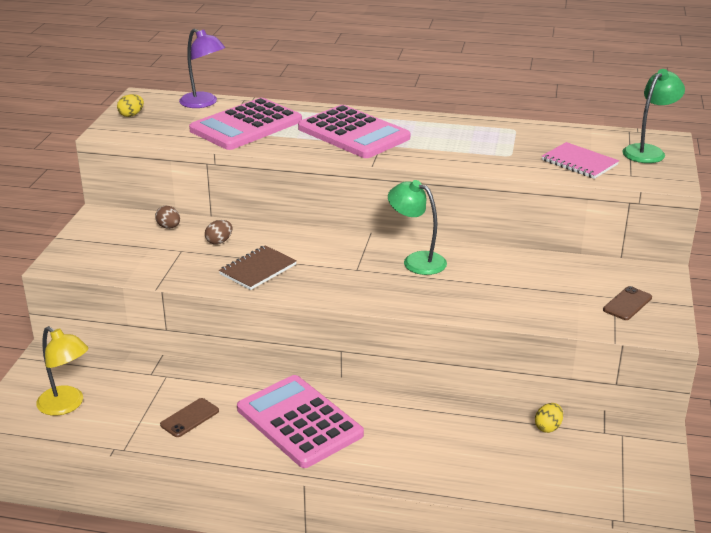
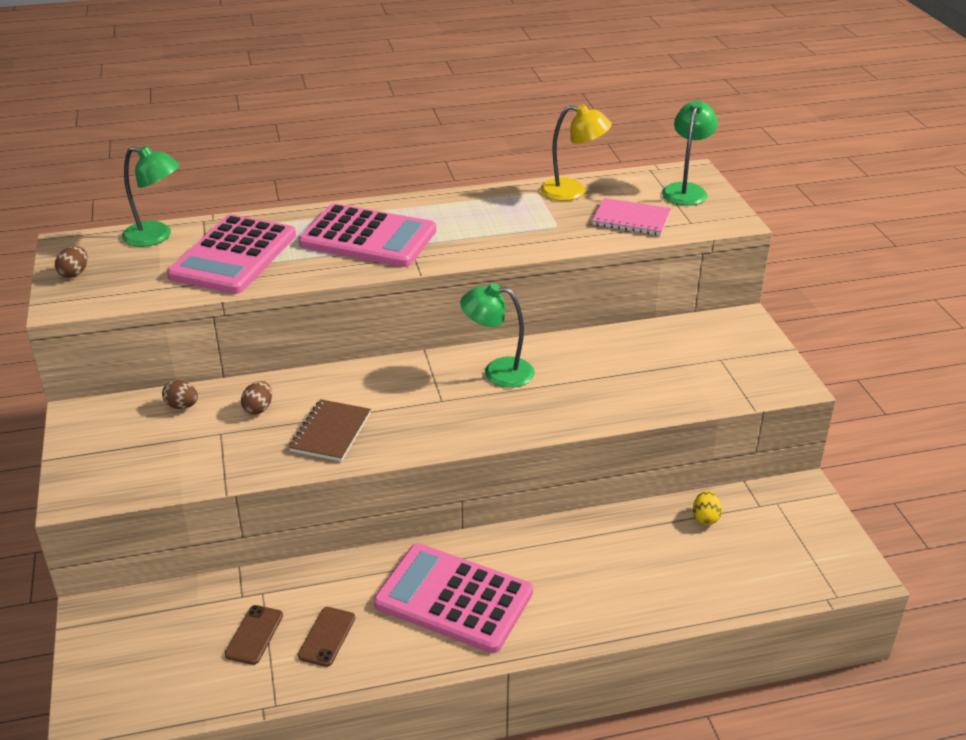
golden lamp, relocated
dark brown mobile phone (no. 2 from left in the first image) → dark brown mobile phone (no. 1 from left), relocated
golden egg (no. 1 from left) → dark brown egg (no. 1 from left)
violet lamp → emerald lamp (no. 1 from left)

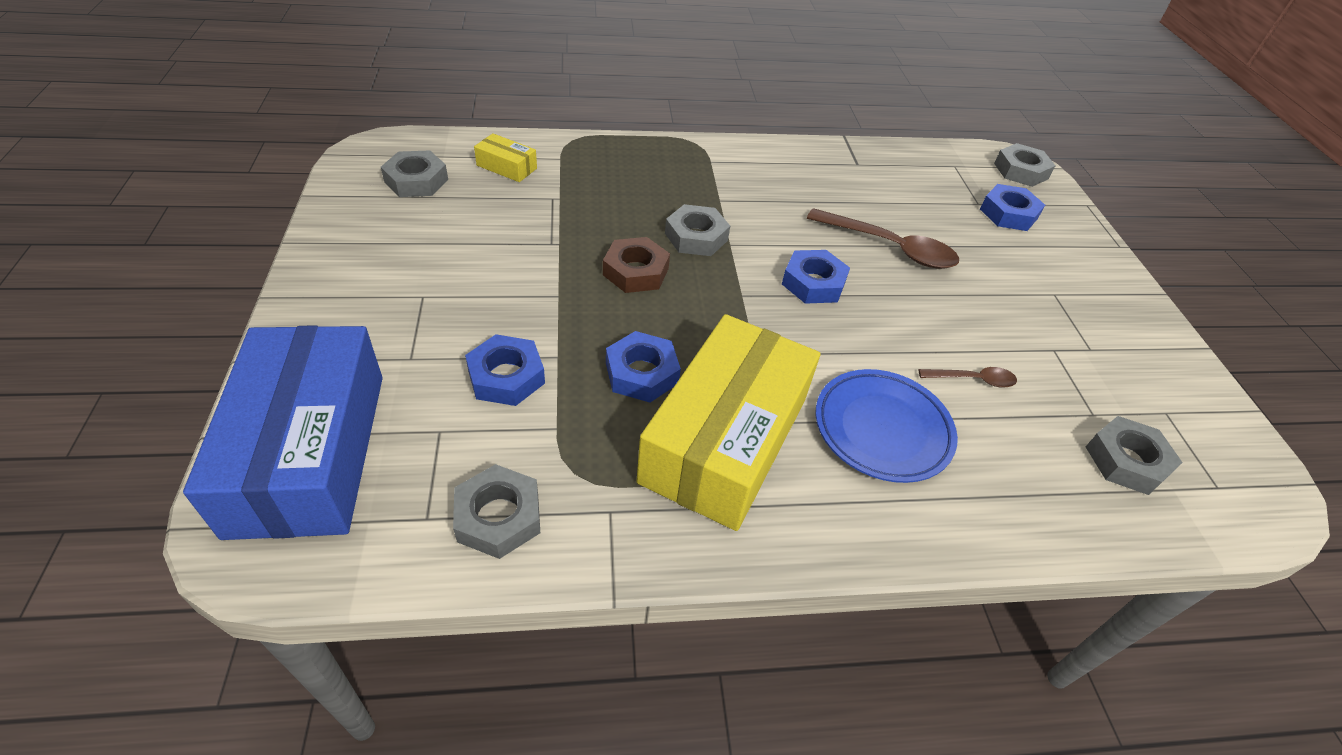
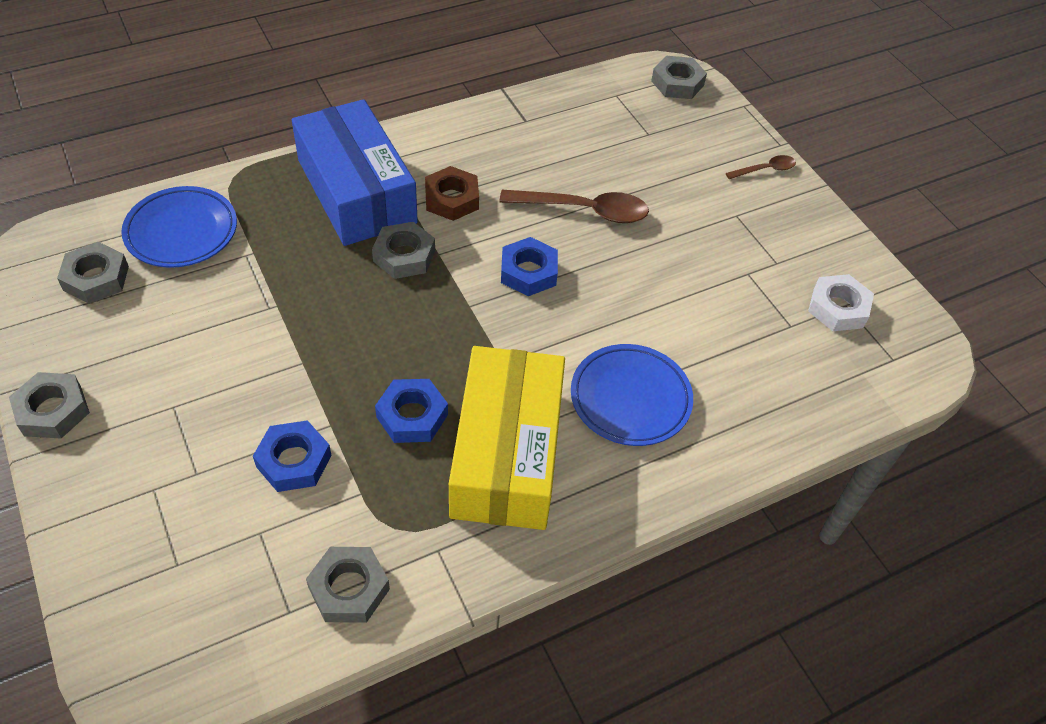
cobalt hexagon nut (no. 4 from left) → -
- → white hexagon nut
cobalt box, relocated
dark brown hexagon nut, relocated
dark brown tablespoon (no. 2 from left), relocated
ash-grey hexagon nut (no. 5 from left in the first image) → ash-grey hexagon nut (no. 1 from left), relocated
golden box (no. 1 from left) → cobalt plate (no. 1 from left)

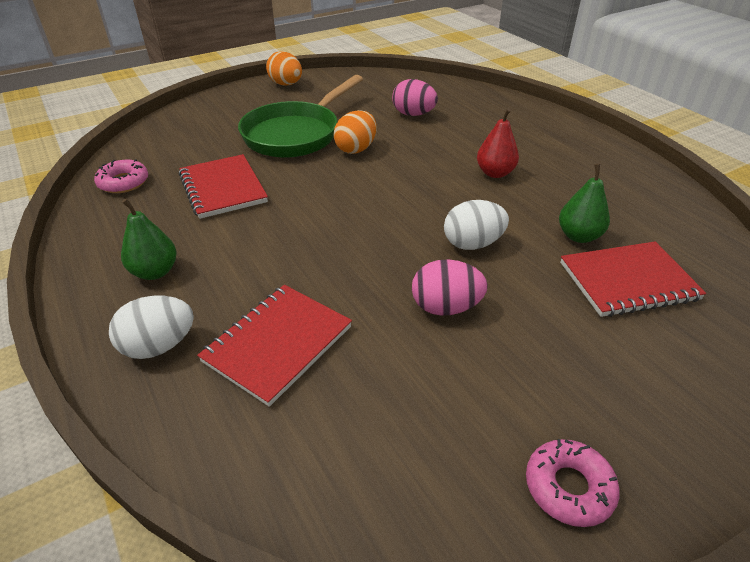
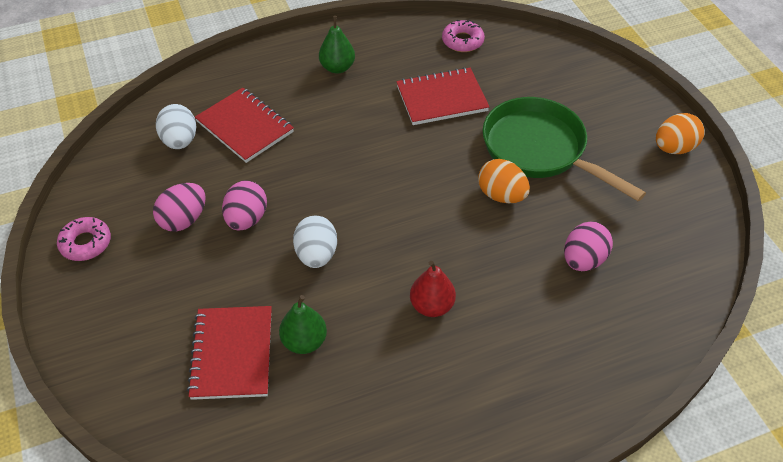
- → rose-pink egg (no. 1 from left)
white egg (no. 1 from left), relocated

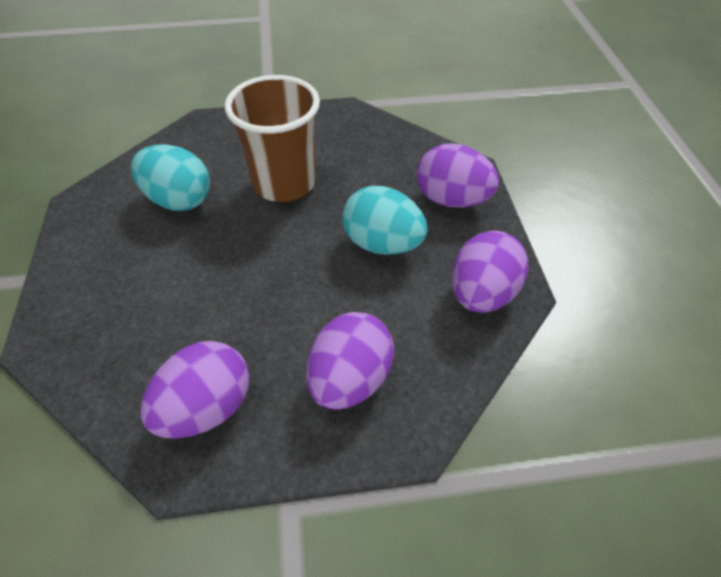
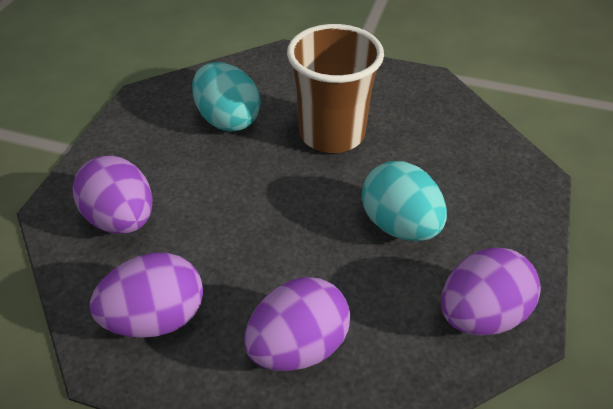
violet egg (no. 3 from left in the first image) → violet egg (no. 1 from left), relocated

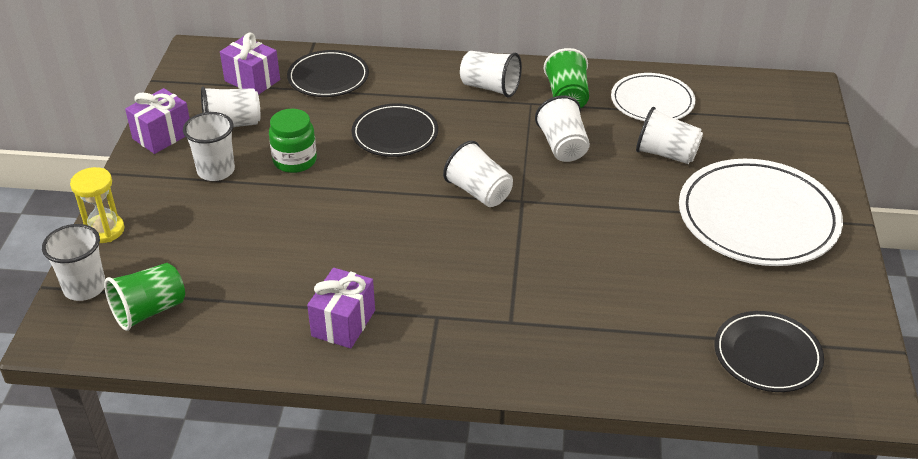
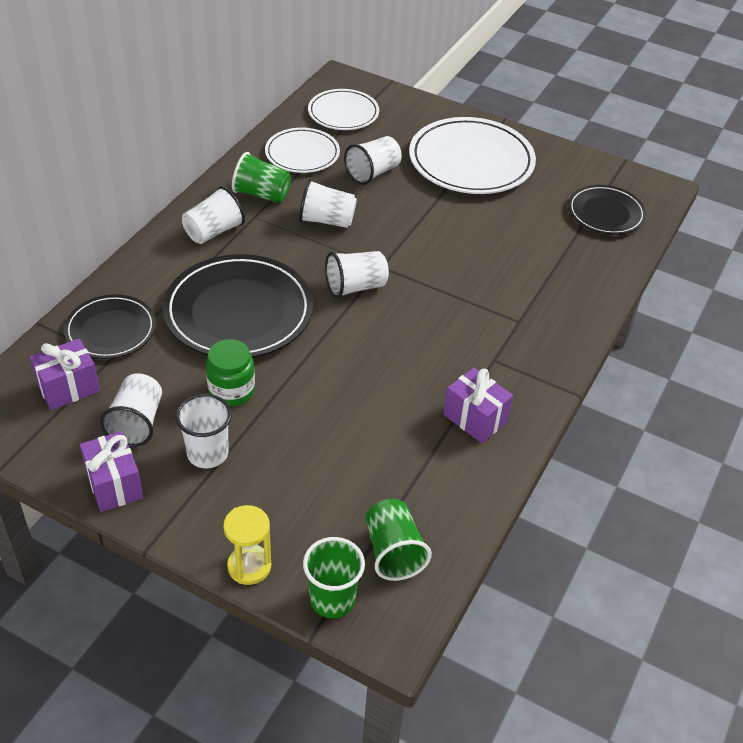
- → white plate (no. 2 from left)
white tumbler (no. 1 from left) → emerald tumbler (no. 2 from left)
ebony plate (no. 2 from left), x1.70

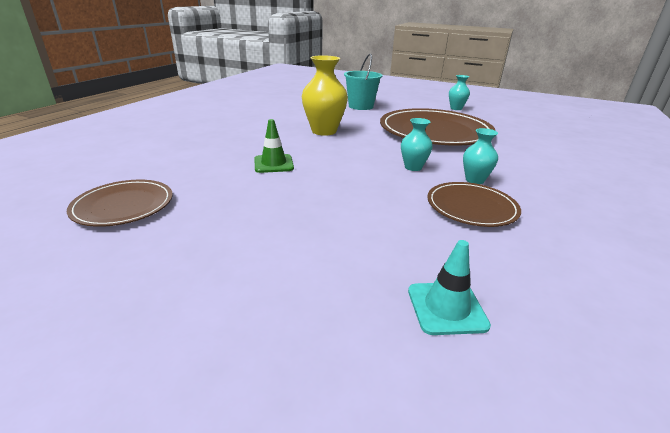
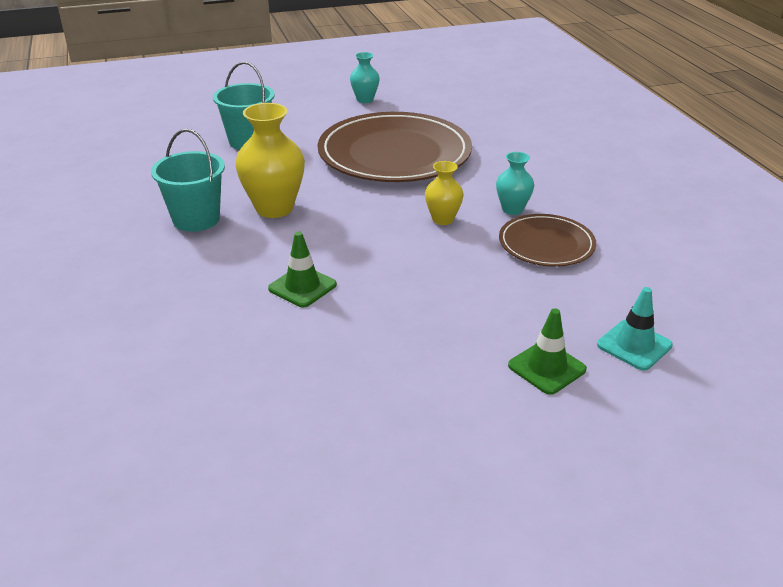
dark brown plate (no. 1 from left) → -
- → teal pail (no. 1 from left)
- → emerald road cone (no. 2 from left)
teal tall vase (no. 1 from left) → golden tall vase (no. 2 from left)

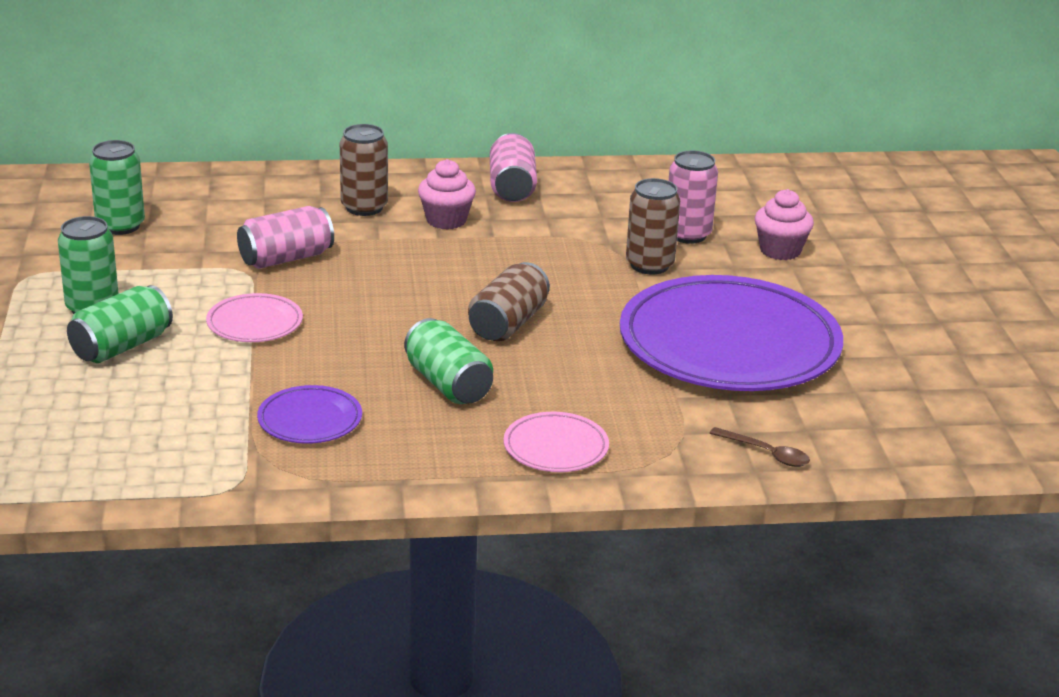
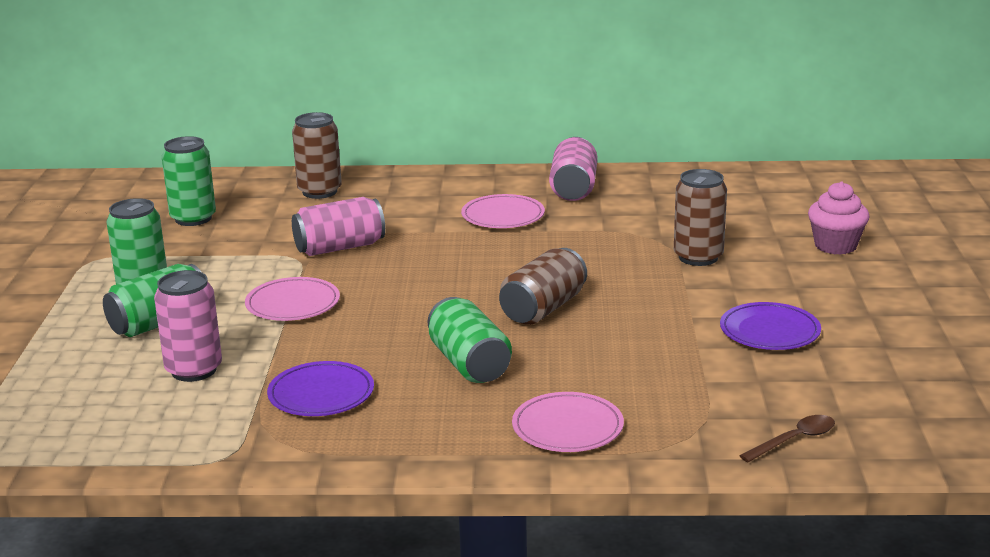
dark brown soda can (no. 1 from left), relocated
rose-pink soda can (no. 3 from left in the first image) → rose-pink soda can (no. 1 from left), relocated
rose-pink muffin (no. 1 from left) → rose-pink plate (no. 2 from left)
dark brown tablespoon, 75 degrees counterclockwise
violet plate (no. 2 from left), x0.43

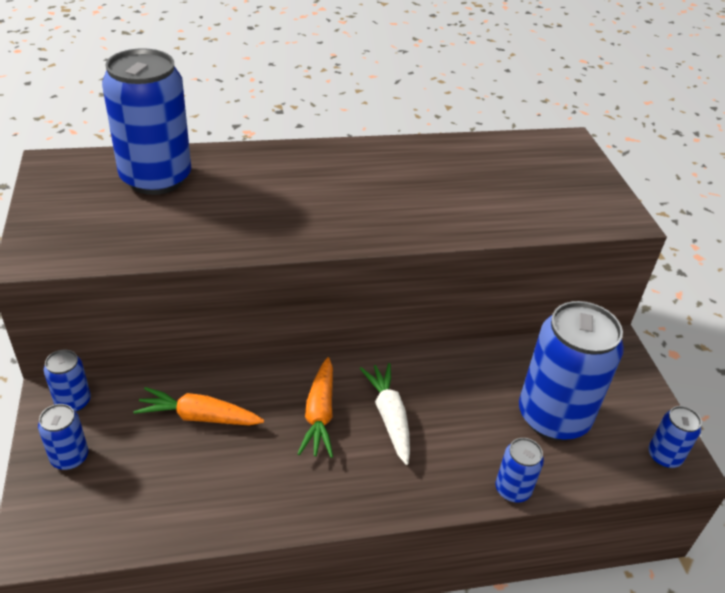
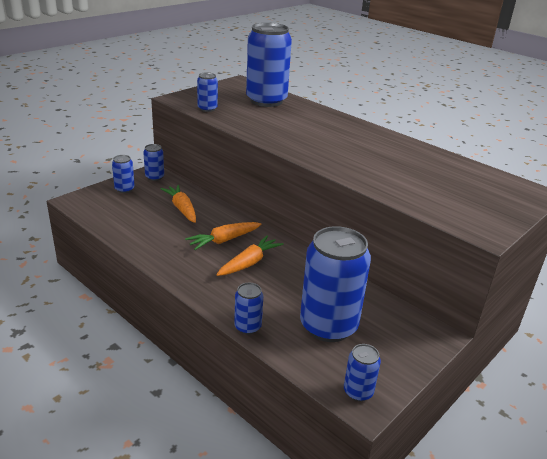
- → cobalt soda can (no. 3 from left)
white carrot → bright orange carrot (no. 3 from left)

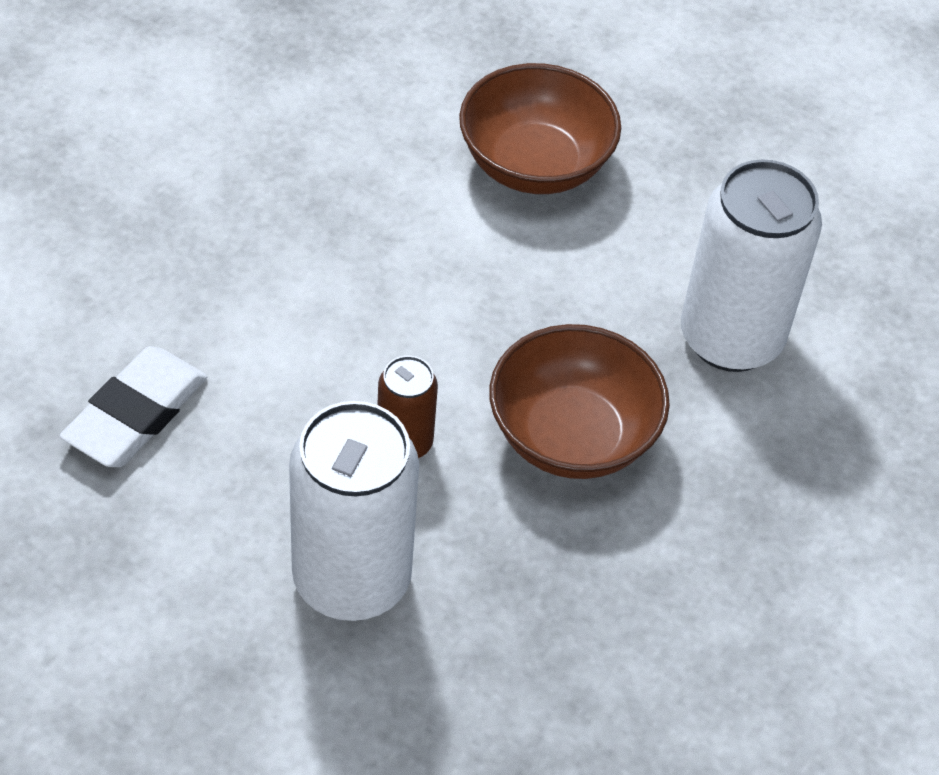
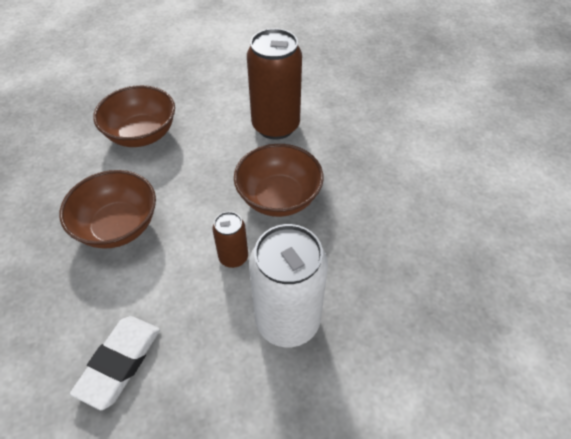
- → dark brown deep dish (no. 1 from left)
white soda can (no. 2 from left) → dark brown soda can (no. 2 from left)
white gum eraser, 45 degrees clockwise

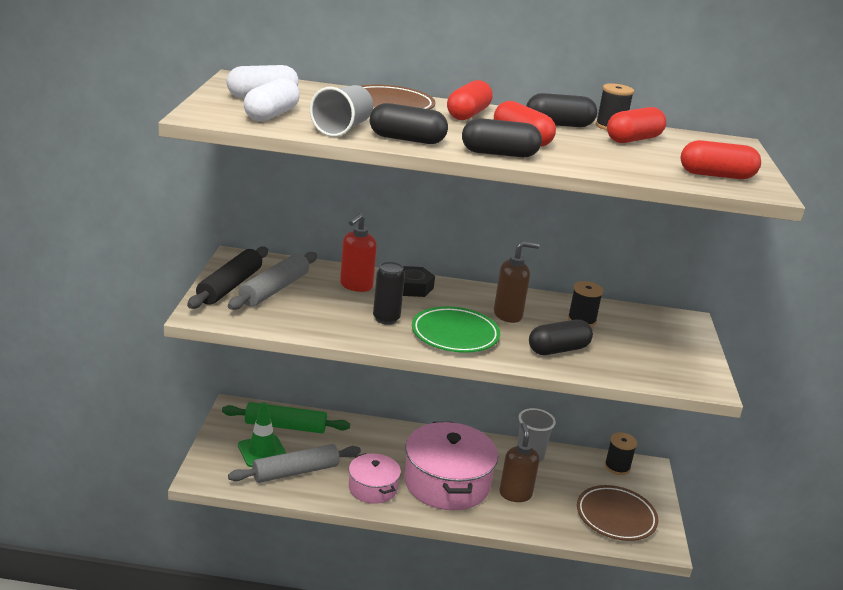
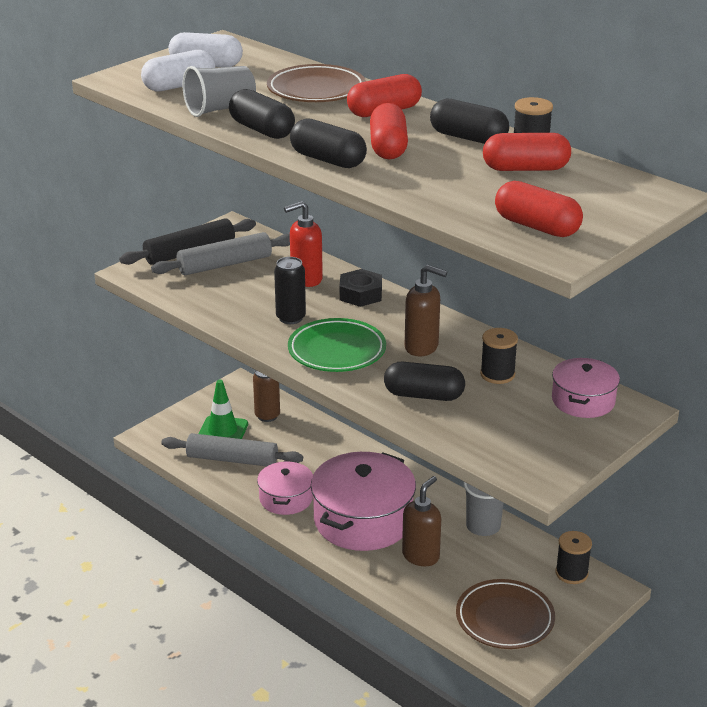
- → rose-pink cooking pot (no. 3 from left)
emerald dough roller → dark brown soda can

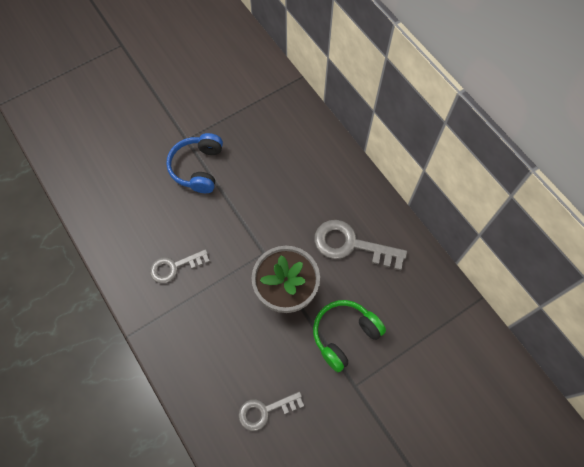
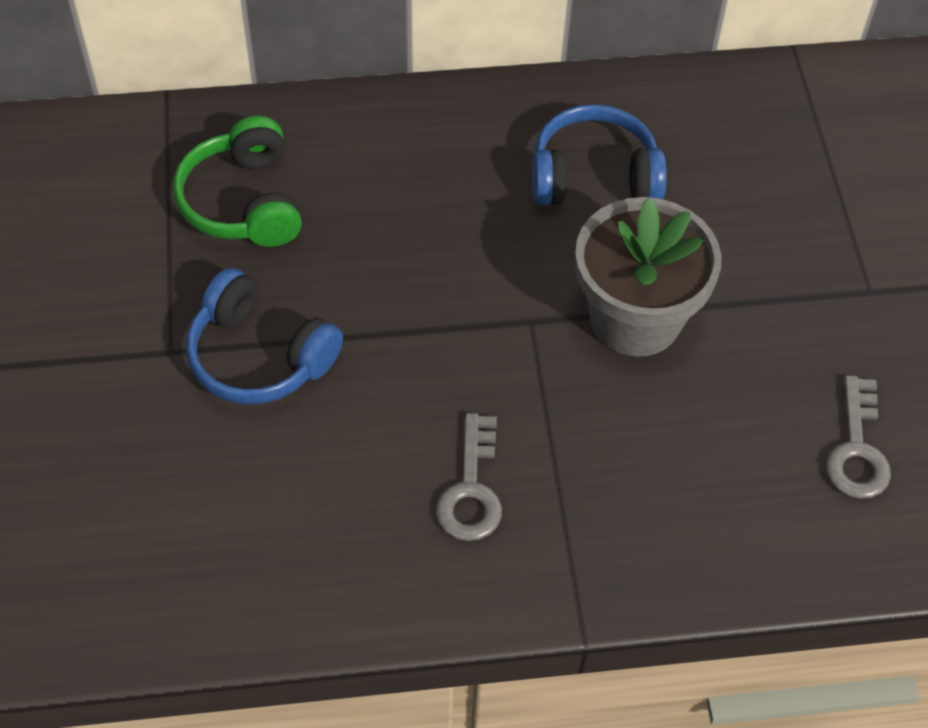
emerald headset, relocated
ash-grey key (no. 3 from left) → cobalt headset (no. 2 from left)

